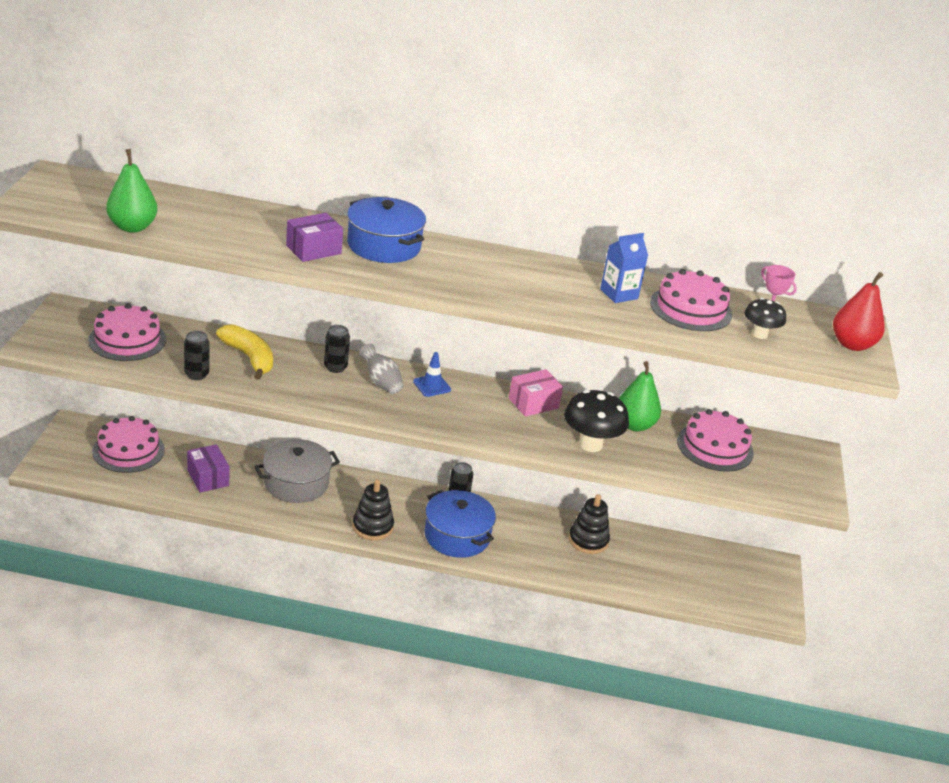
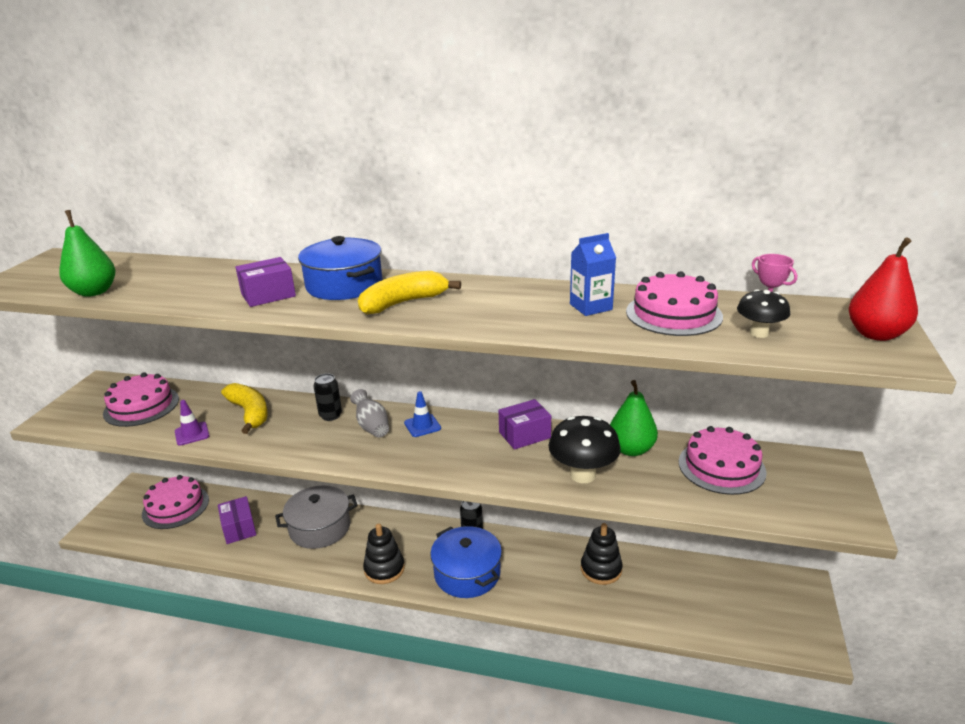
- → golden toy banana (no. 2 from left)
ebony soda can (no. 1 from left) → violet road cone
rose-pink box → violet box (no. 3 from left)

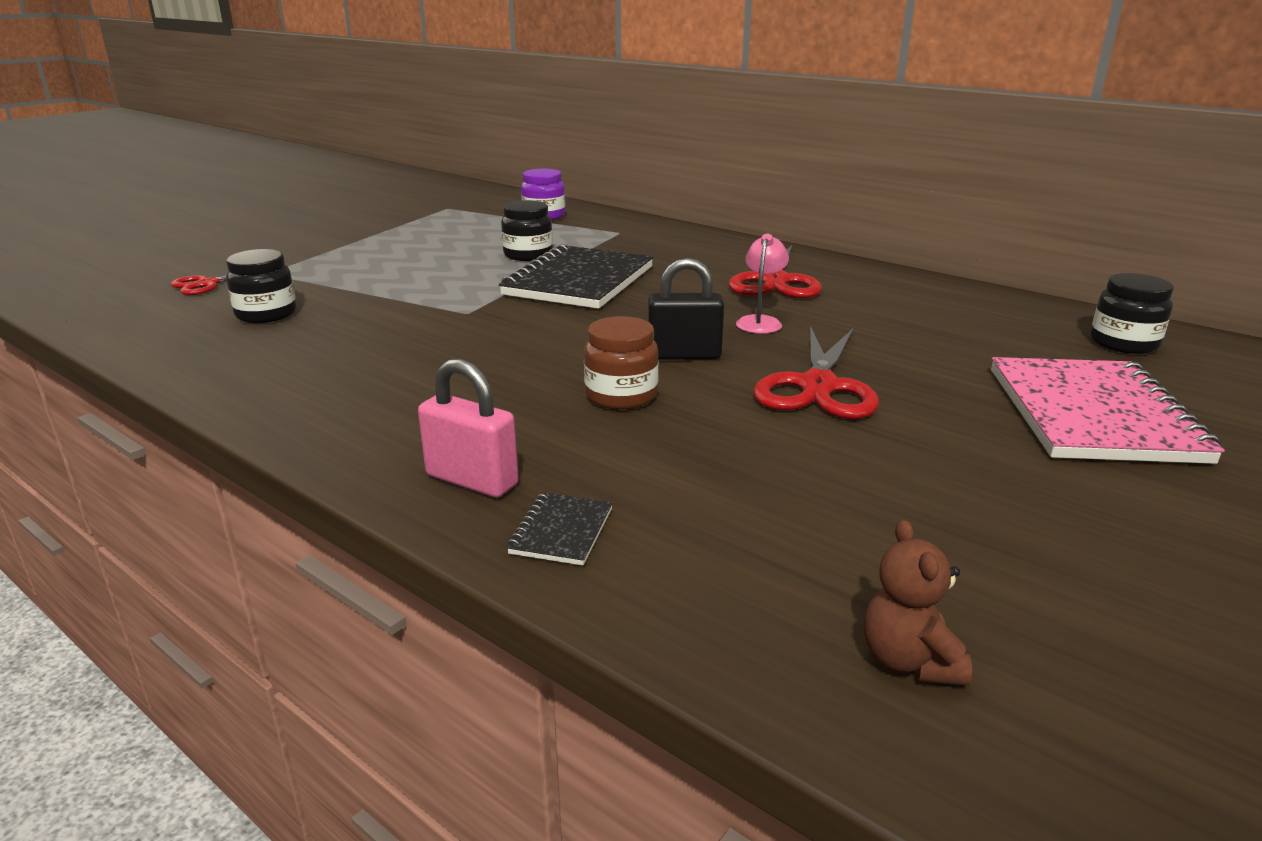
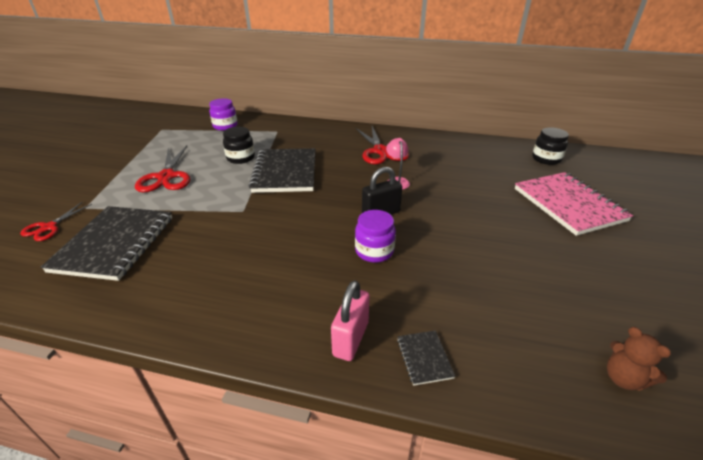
crimson pair of scissors (no. 3 from left in the first image) → crimson pair of scissors (no. 2 from left), relocated
ebony preserve jar (no. 1 from left) → ebony notebook (no. 1 from left)
dark brown preserve jar → violet preserve jar (no. 2 from left)
rose-pink lock, 75 degrees counterclockwise

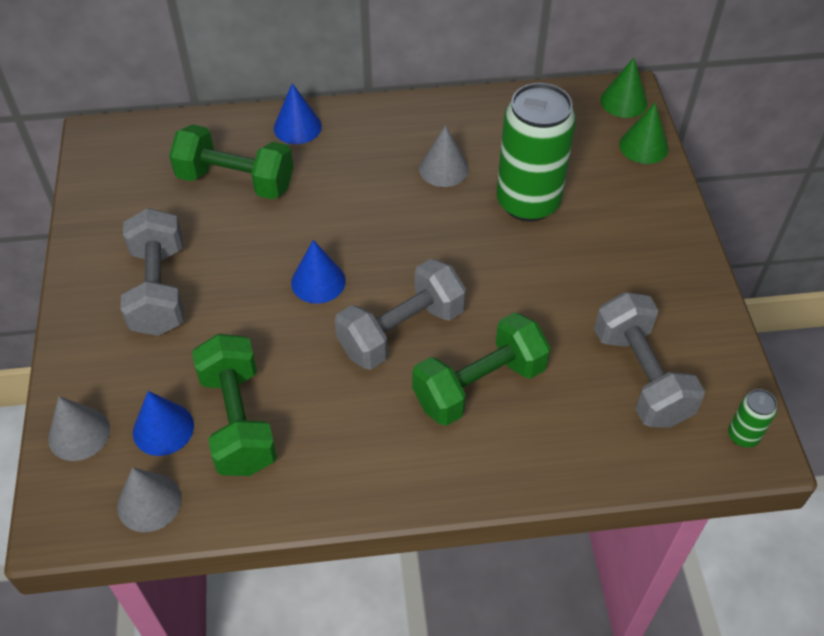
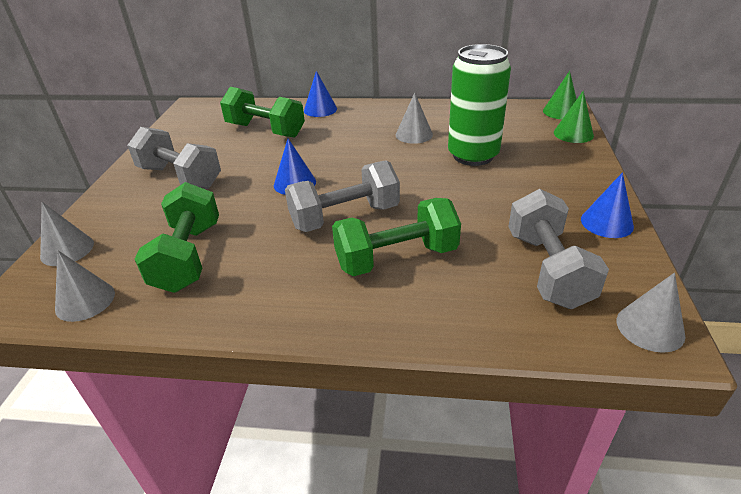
cobalt cone shape (no. 1 from left in the first image) → cobalt cone shape (no. 3 from left), relocated
emerald soda can (no. 2 from left) → ash-grey cone shape (no. 4 from left)
ash-grey dumbbell (no. 1 from left), 60 degrees counterclockwise

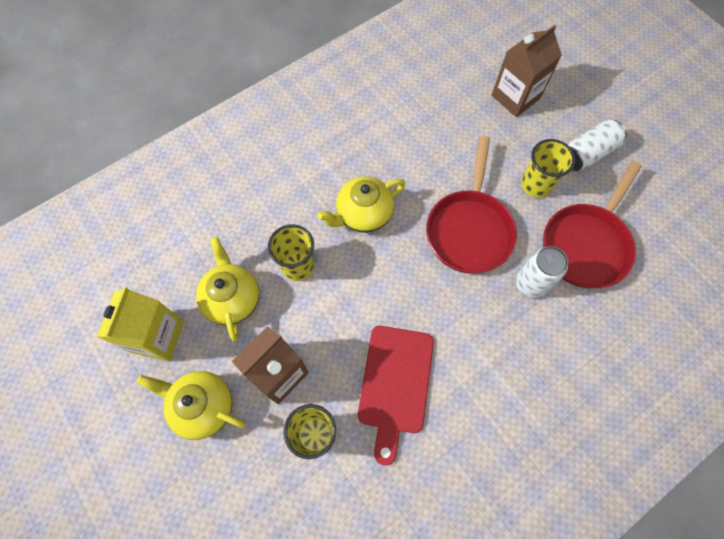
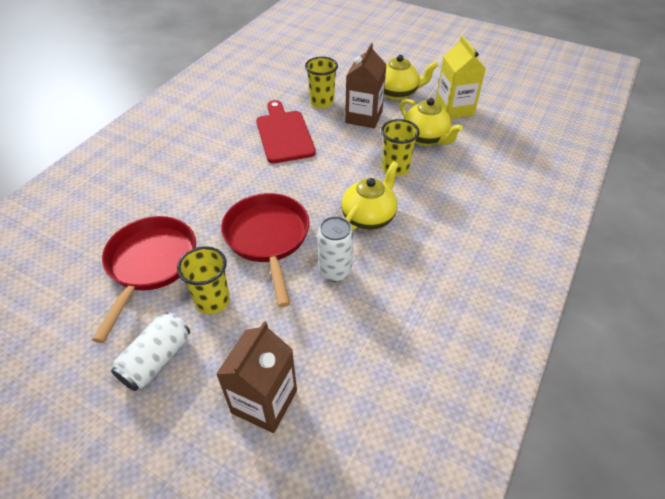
white soda can (no. 1 from left in the first image) → white soda can (no. 2 from left), relocated

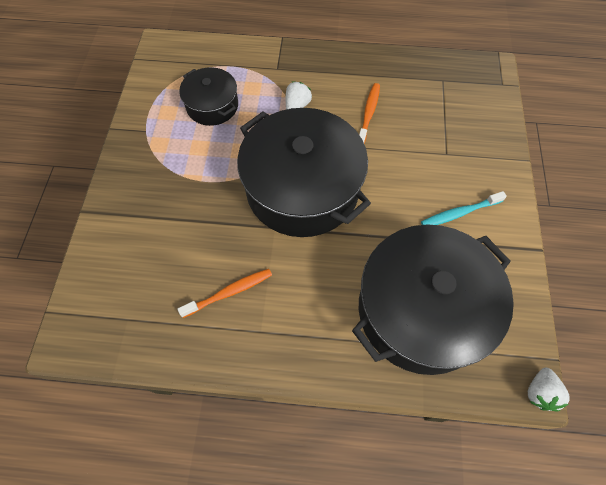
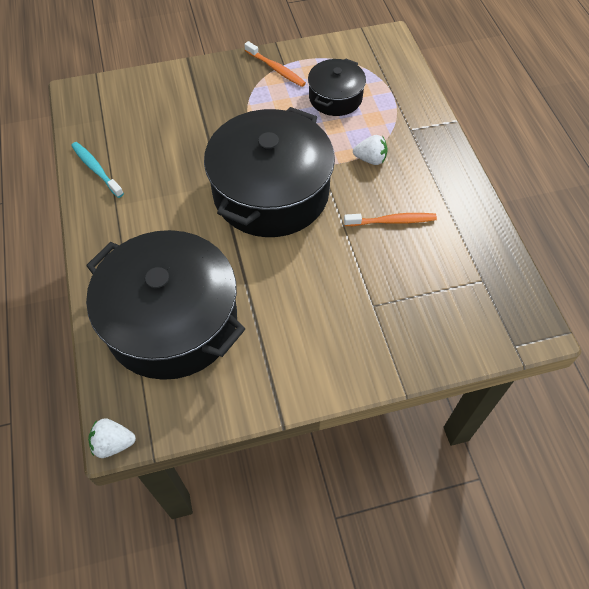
bright orange toothbrush (no. 1 from left), relocated
teal toothbrush, relocated

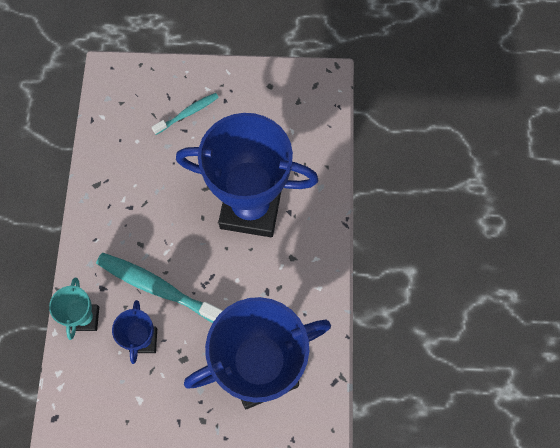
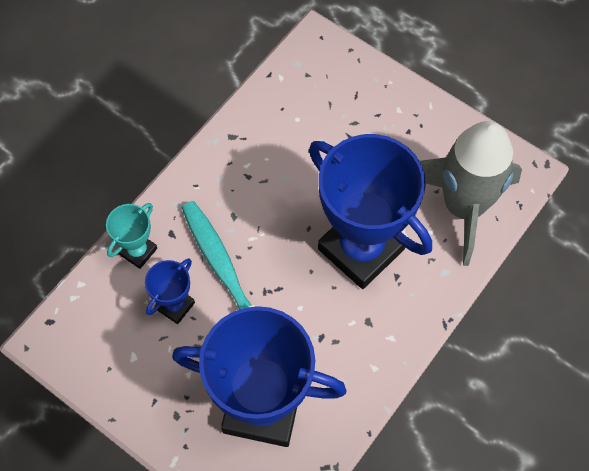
teal toothbrush (no. 2 from left) → -
- → ash-grey toy rocket

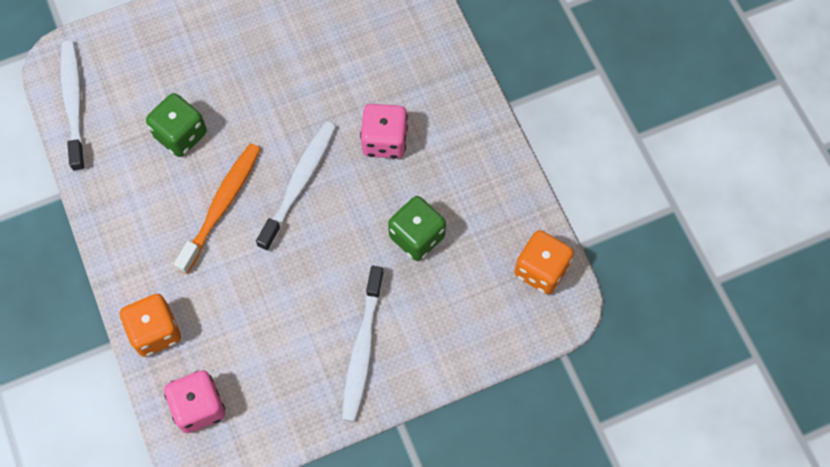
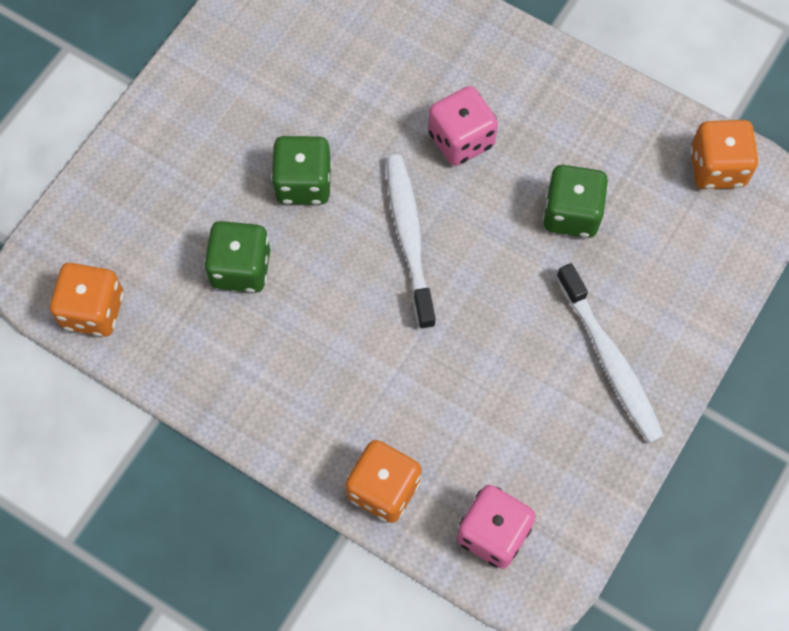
bright orange toothbrush → -
- → emerald dice (no. 2 from left)
white toothbrush (no. 1 from left) → bright orange dice (no. 1 from left)

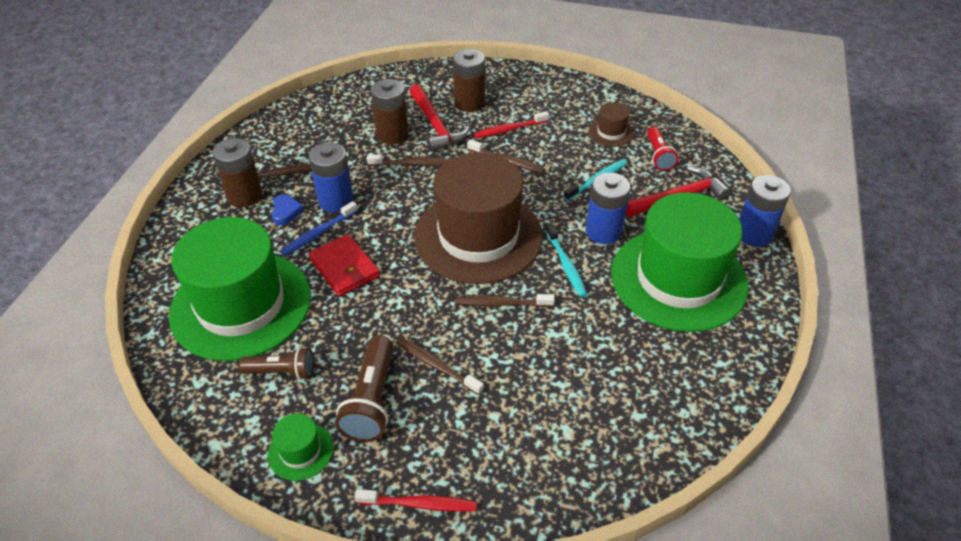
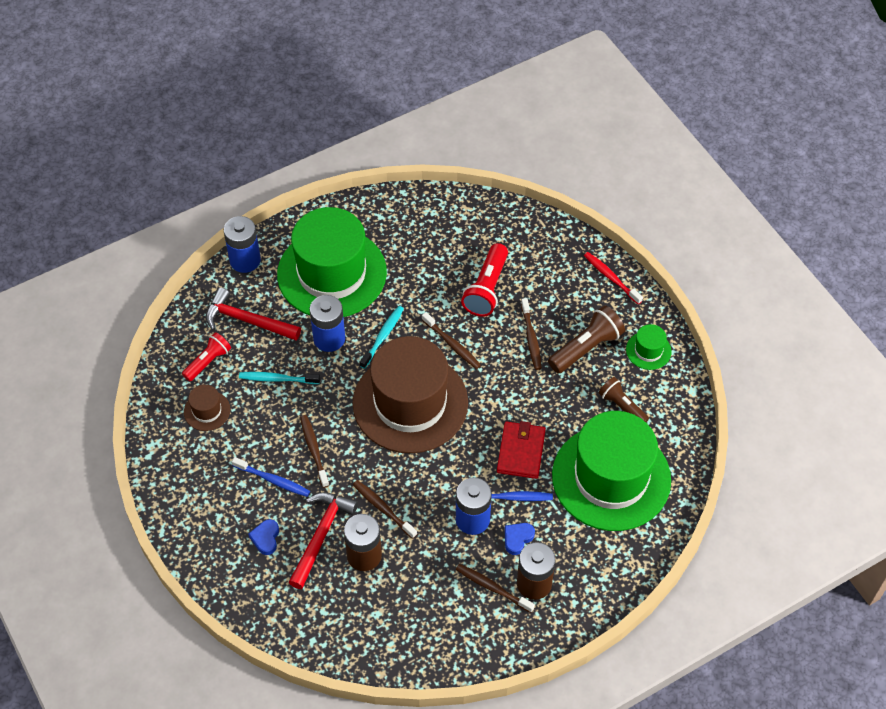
- → crimson torch (no. 2 from left)
dark brown power cell (no. 3 from left) → cobalt heart shape (no. 1 from left)
crimson toothbrush (no. 2 from left) → cobalt toothbrush (no. 1 from left)

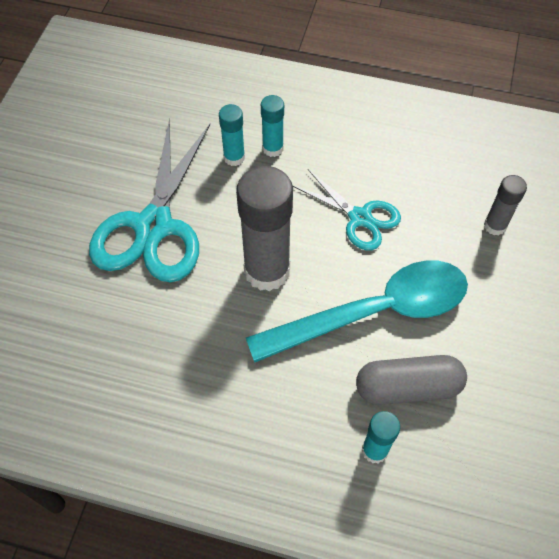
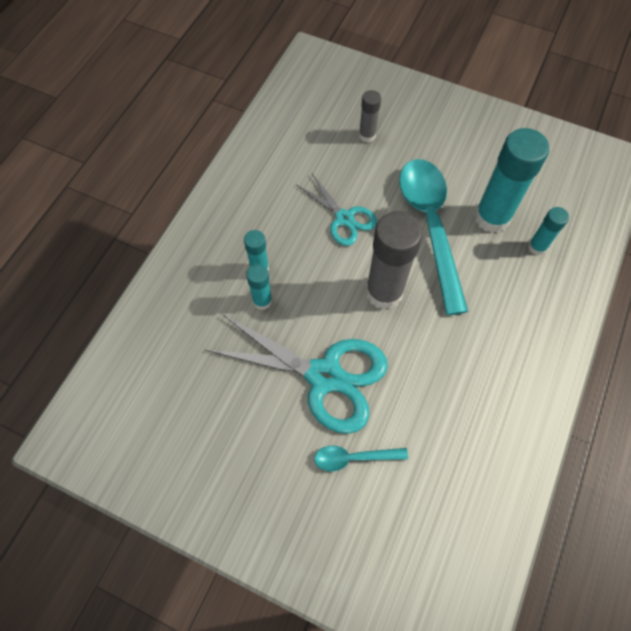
- → teal tablespoon (no. 1 from left)
ash-grey pill → teal stick of glue (no. 3 from left)
teal pair of scissors (no. 2 from left), 90 degrees clockwise

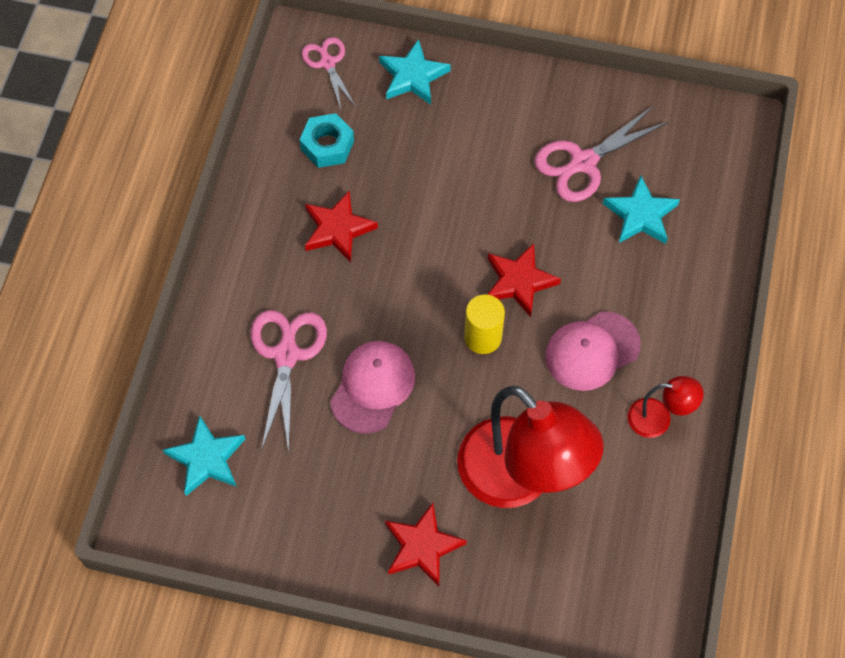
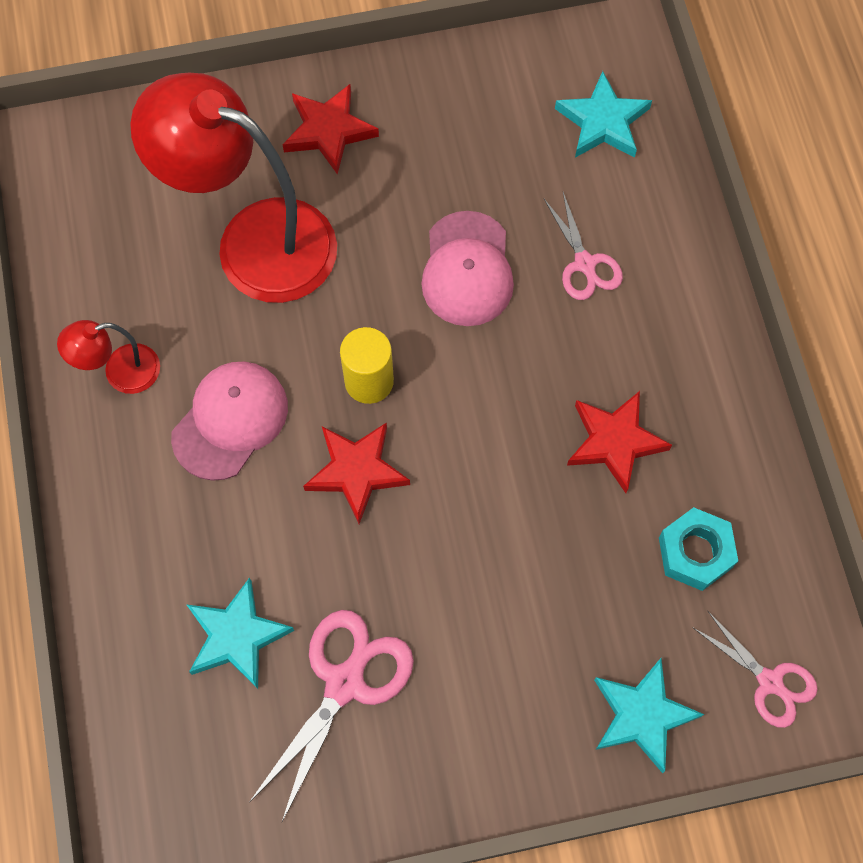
rose-pink pair of scissors (no. 1 from left in the first image) → rose-pink pair of scissors (no. 2 from left), x0.63

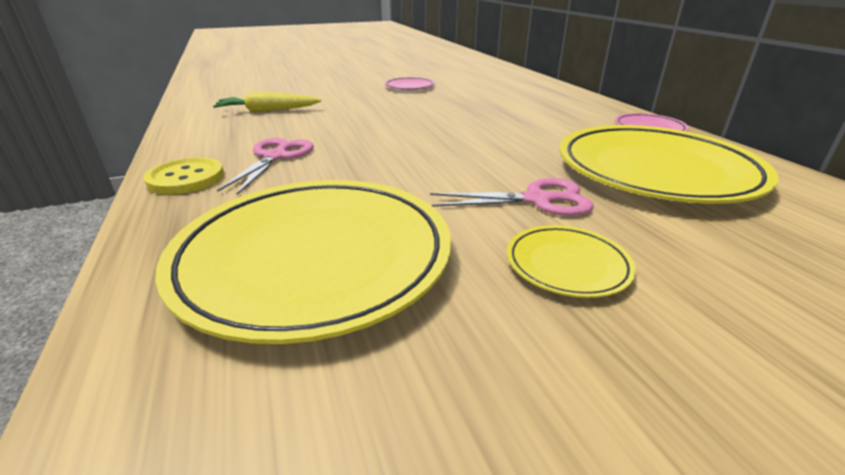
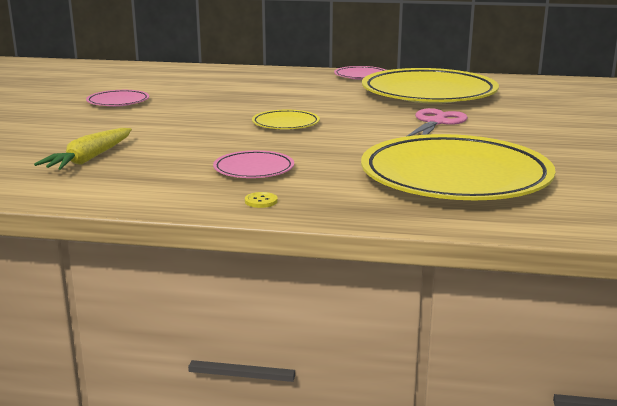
golden plate (no. 2 from left in the first image) → golden plate (no. 1 from left), relocated
rose-pink pair of scissors (no. 1 from left) → rose-pink plate (no. 2 from left)
golden shirt button, x0.45

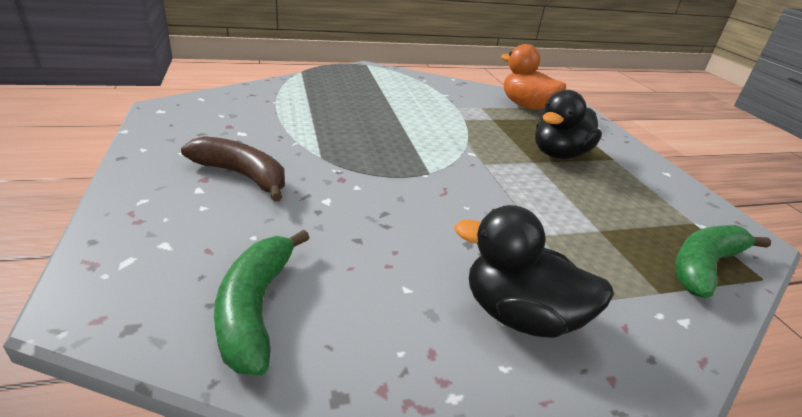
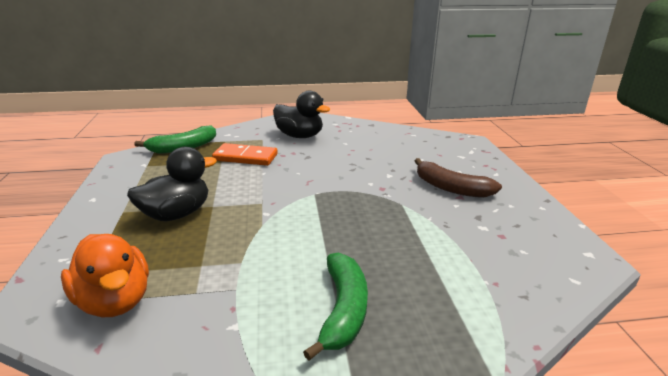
- → bright orange domino
emerald toy banana (no. 1 from left in the first image) → emerald toy banana (no. 2 from left), relocated

